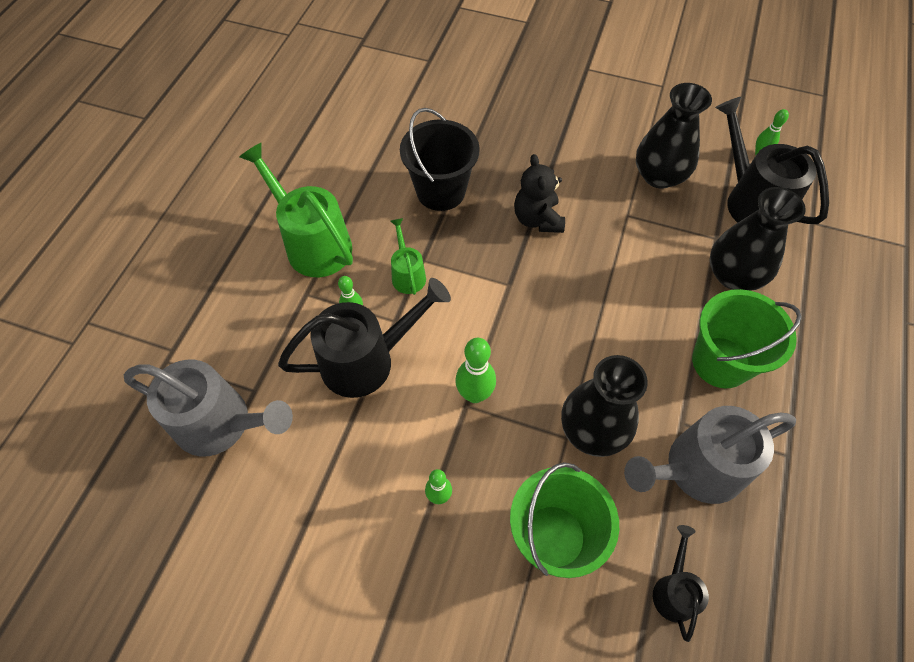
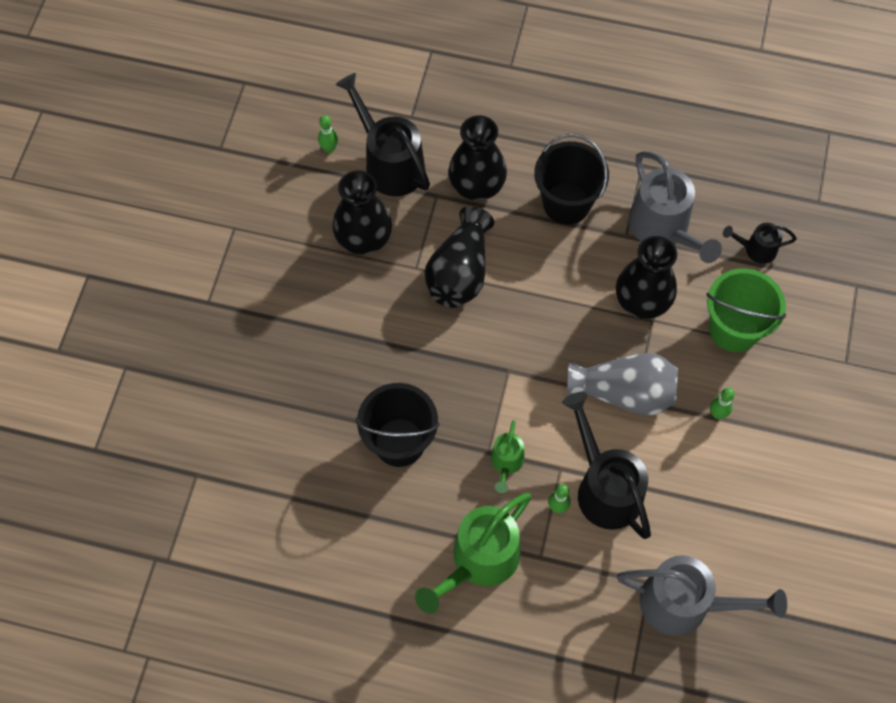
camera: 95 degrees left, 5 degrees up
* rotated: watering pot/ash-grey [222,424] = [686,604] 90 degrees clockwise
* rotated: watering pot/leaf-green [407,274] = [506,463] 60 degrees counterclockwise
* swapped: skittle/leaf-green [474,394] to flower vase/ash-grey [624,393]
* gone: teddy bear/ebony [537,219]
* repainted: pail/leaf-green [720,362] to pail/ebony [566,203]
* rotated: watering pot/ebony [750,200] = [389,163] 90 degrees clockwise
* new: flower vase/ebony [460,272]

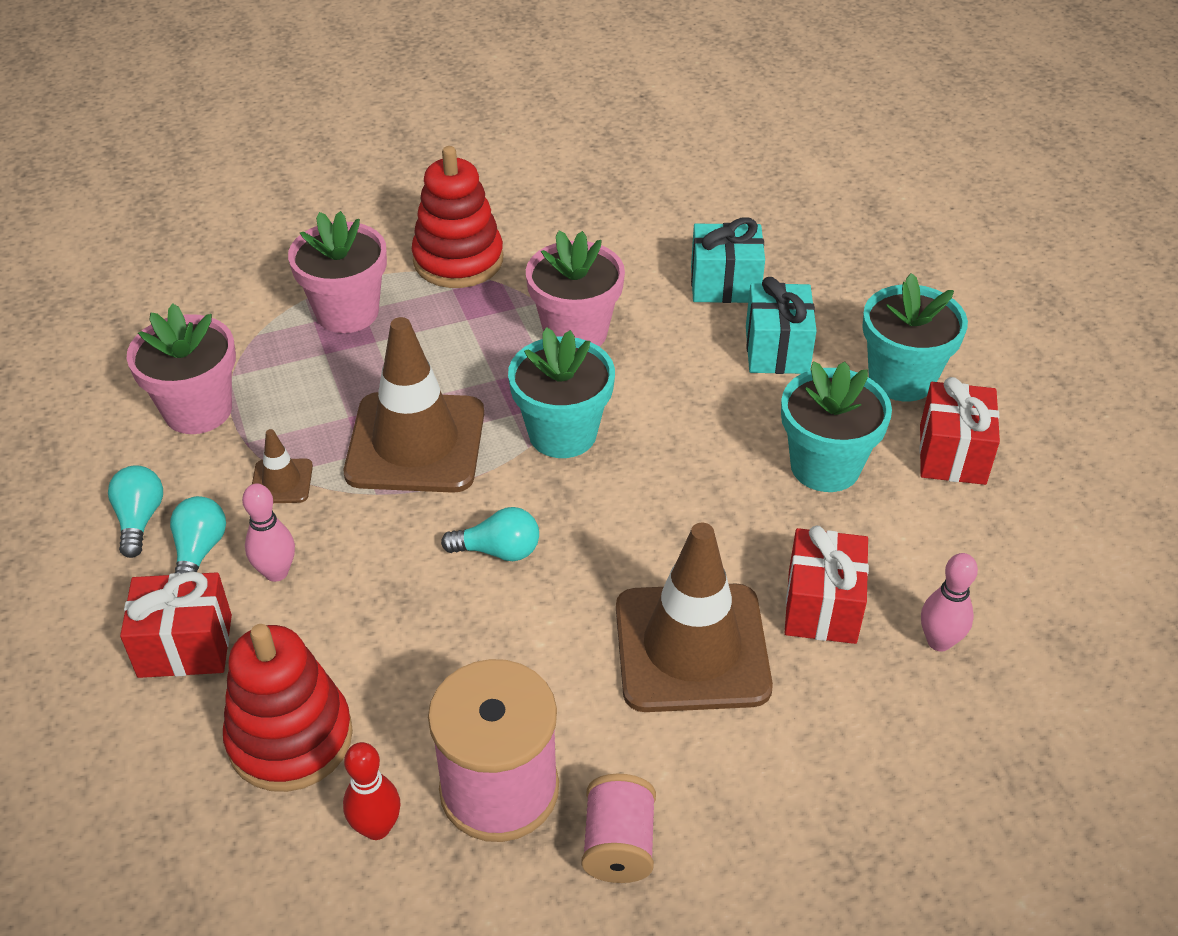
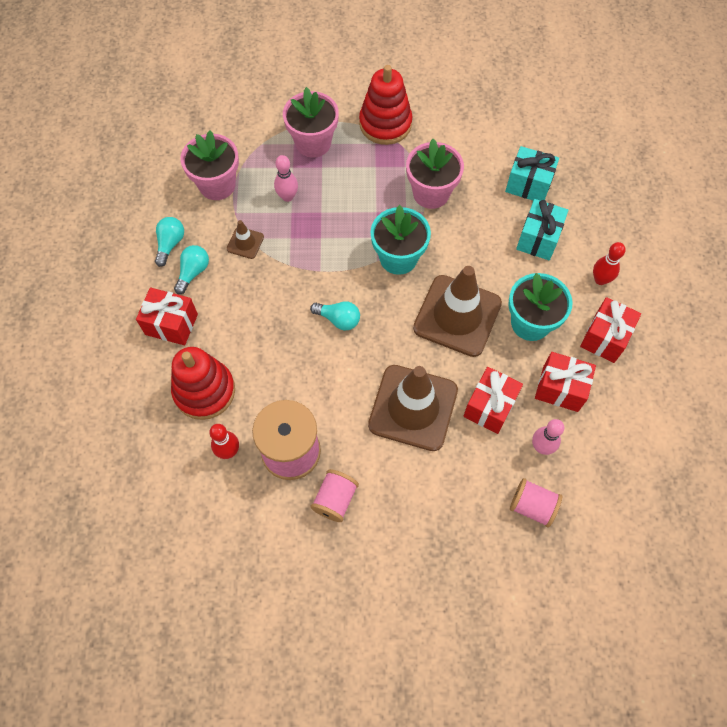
camera: 20 degrees right, 20 degrees up
* shifted: skittle/pink [276,572] to [287,197]
* shifted: road cone/brown [415,443] to [457,316]
* swapped: potted plant/aqua [901,378] to skittle/scarlet [600,279]
* new: spool/pink [532,506]
* new: present/scarlet [560,388]

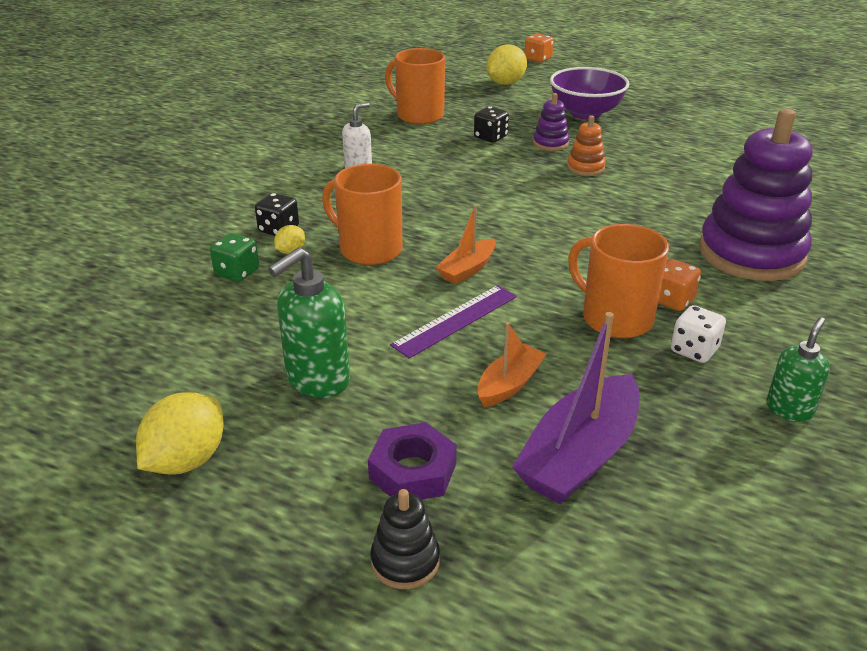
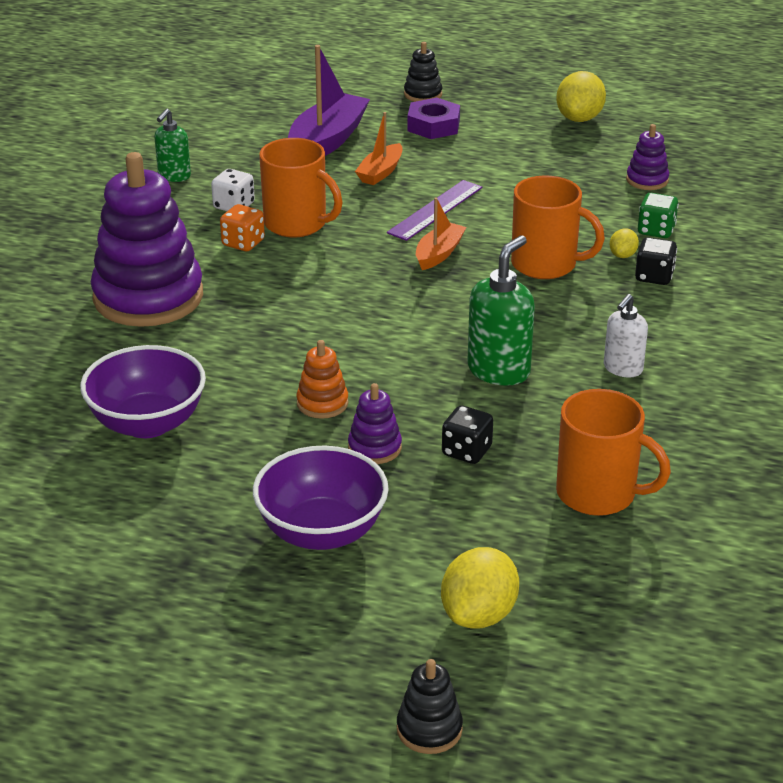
camera: 170 degrees right, 0 degrees up
* shifted: pump bottle/leaf-green [317,380] to [499,370]
* swapped: die/orange [538,59] to stacking toy/ebony [429,729]
* new: bowl/royal purple [147,423]
* new: stacking toy/royal purple [647,180]

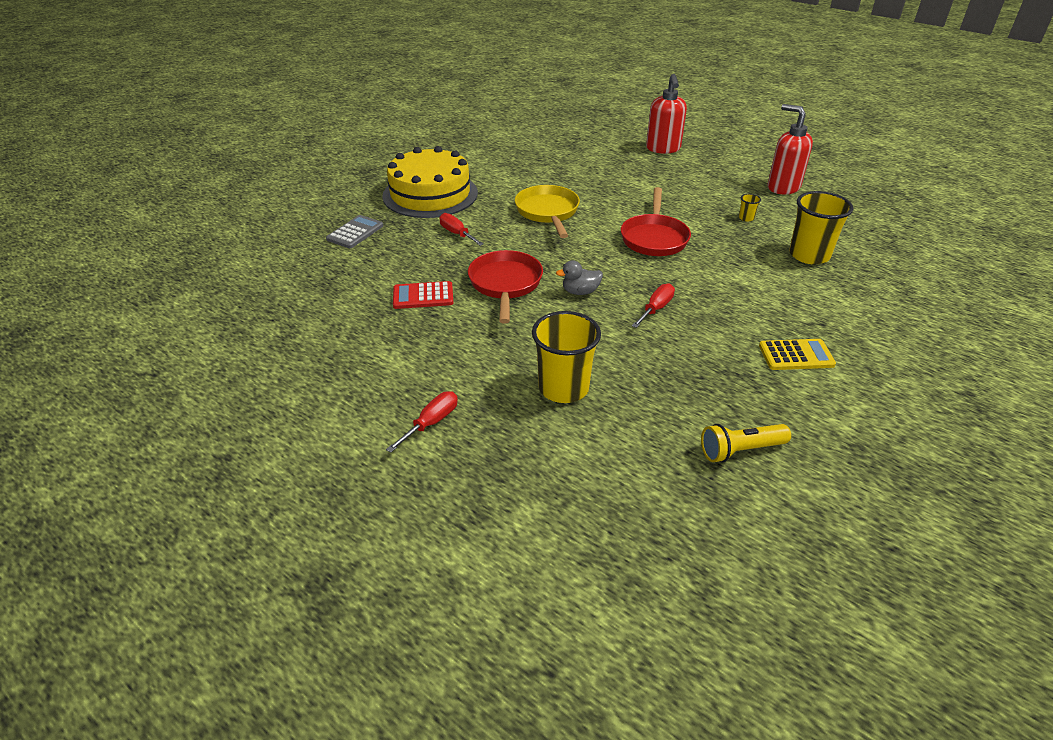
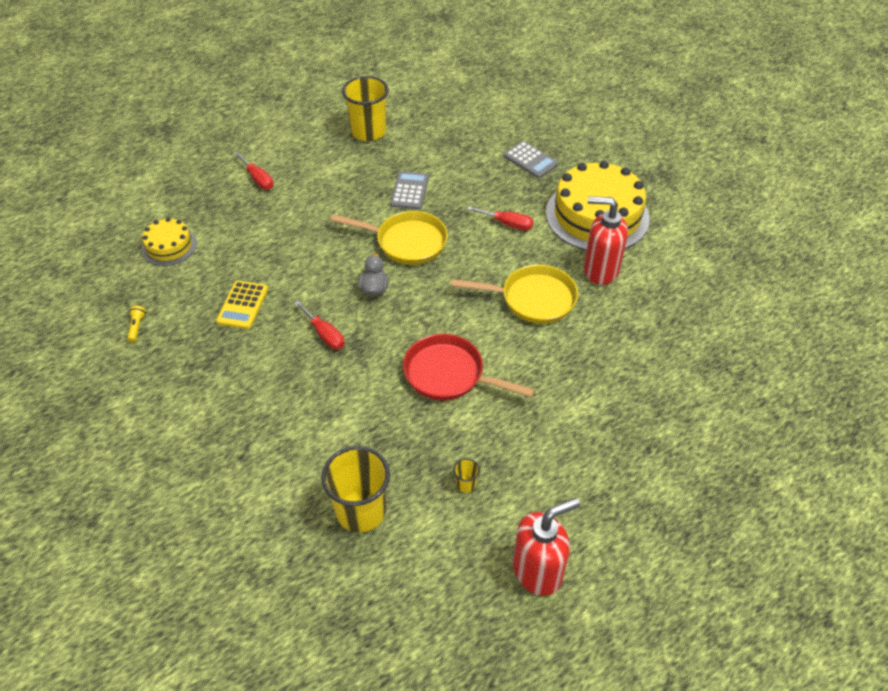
camera: 105 degrees right, 10 degrees up
* repainted: pocket calculator/scarlet [423,296] to pocket calculator/ash-grey [409,191]
* rotated: flat screwdriver/scarlet [457,234] = [507,224] 45 degrees clockwise
* repainted: frying pan/scarlet [505,284] to frying pan/bright yellow [406,242]
* shifted: beaker/bright yellow [563,388] to [368,132]
* shifted: pump bottle/scarlet [663,149] to [600,270]
* scaled: flashlight/bright yellow [740,450] = [137,327] x0.56
* shifted: pocket calculator/bright yellow [796,355] to [242,305]
* new: layer cake/bright yellow [169,246]

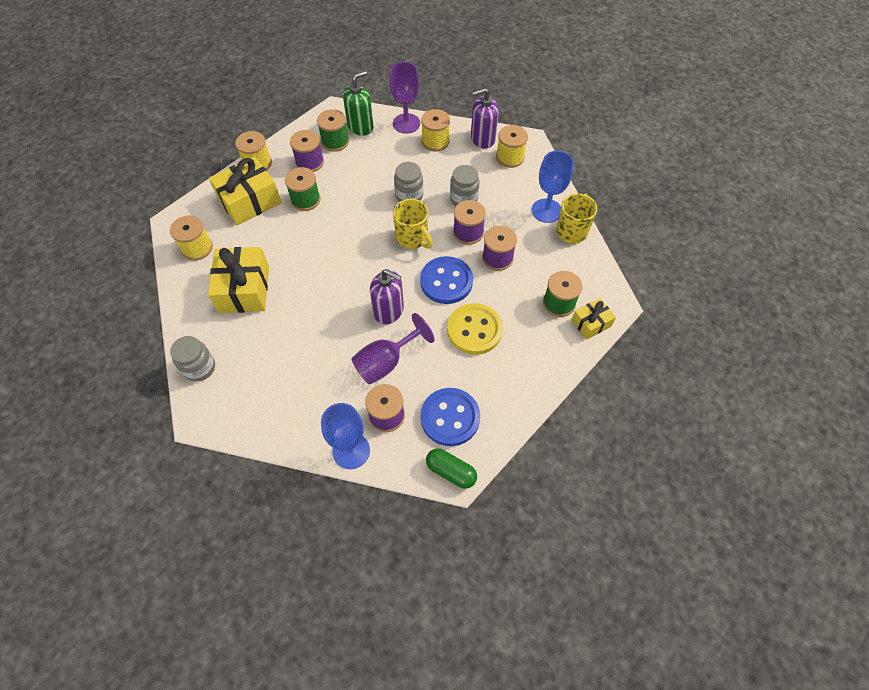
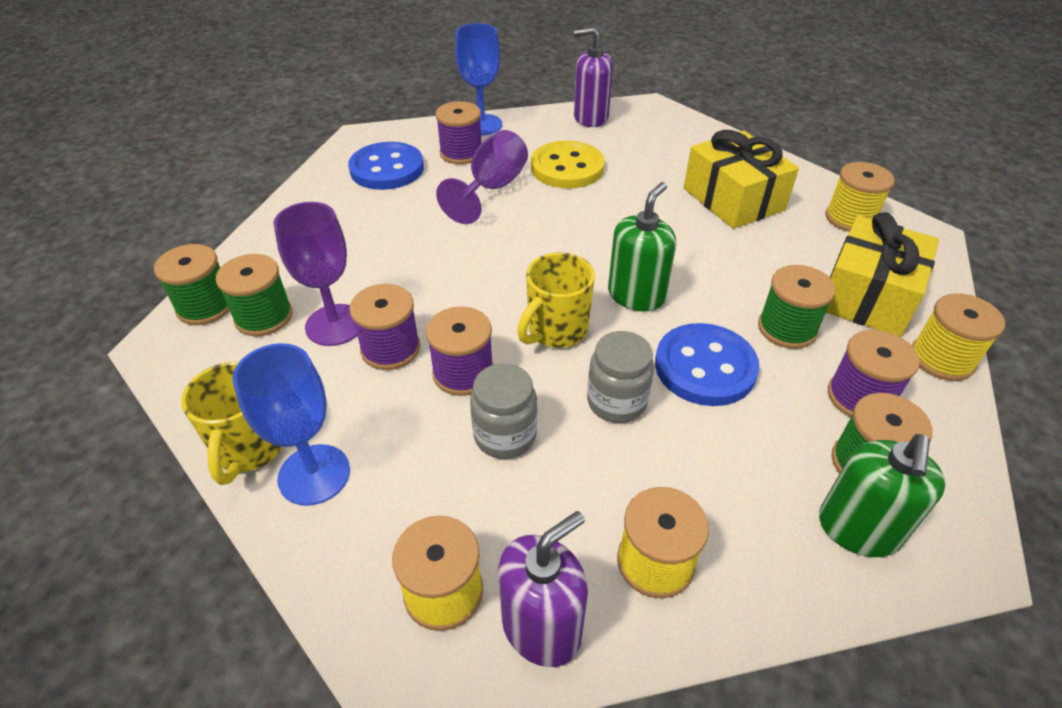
camera: 155 degrees right, 15 degrees down
* gone: preserve jar/ash-grey [199,368]
* shifted: pump bottle/royal purple [389,310] to [590,117]
* shifted: goblet/royal purple [406,123] to [335,325]
* rotated: tea mug/bright yellow [412,238] = [556,331] 75 degrees counterclockwise
* shifted: sewing button/royal blue [446,281] to [705,367]
* gone: pill/leaf-green [451,471]
* shifted: sewing button/bright yellow [474,330] to [567,168]
* swapped: present/bright yellow [591,323] to spool/leaf-green [205,306]
* new: pump bottle/leaf-green [636,295]

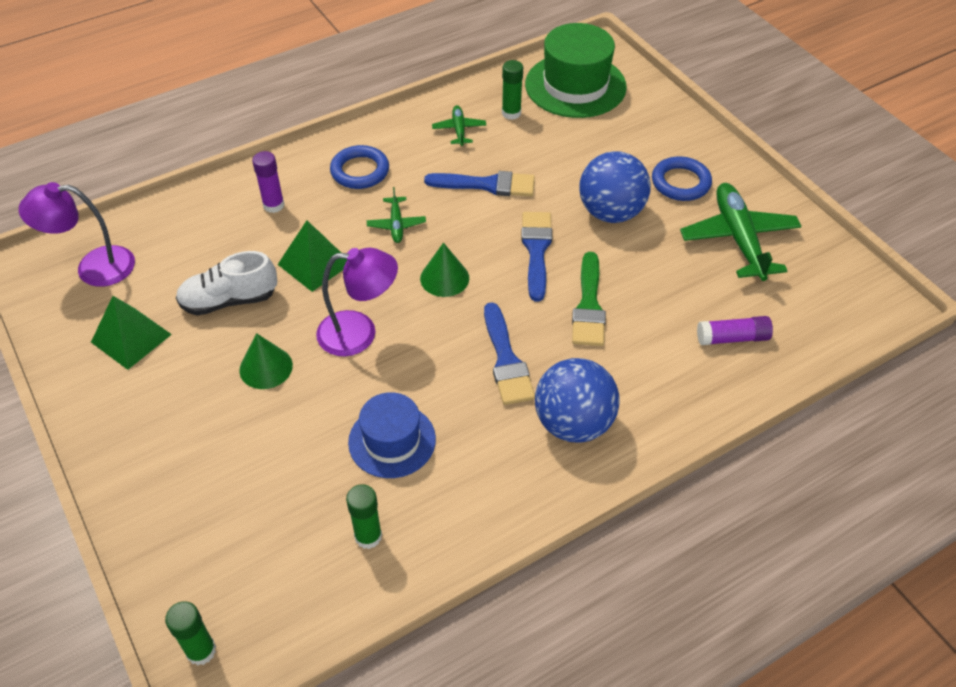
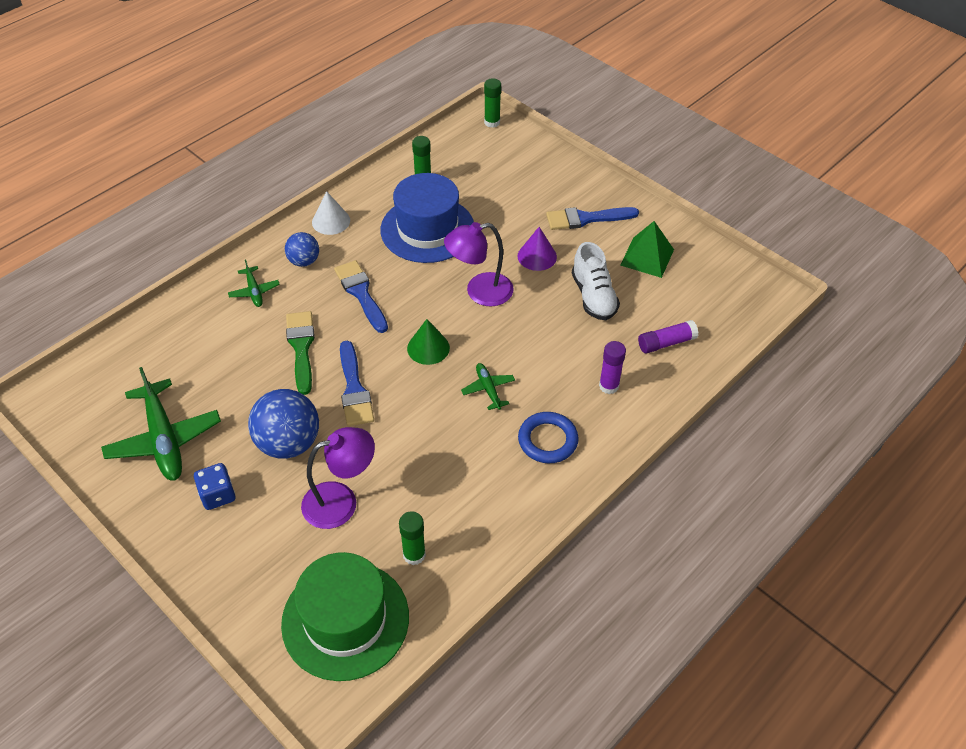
camera: 165 degrees right, 0 degrees up
* shifted: desk lamp/royal purple [93,267] to [341,501]
* rotated: lace-up shoe/pure white [229,300] = [593,296] 105 degrees clockwise
* repainted: cone shape/leaf-green [266,367] to cone shape/royal purple [537,256]
* gone: pyramid/leaf-green [315,263]
* scaled: top hat/royal blue [392,440] = [427,229] x1.57
* shifted: paintbrush/royal blue [487,185] to [586,219]
* shifted: toy plane/leaf-green [459,130] to [254,291]
* scaled: ball/royal blue [573,423] = [304,261] x0.57
* swapped: torus/royal blue [680,182] to die/royal blue [218,495]
* shifted: glue stick/royal purple [732,338] to [666,343]
* new: cone shape/pure white [331,221]

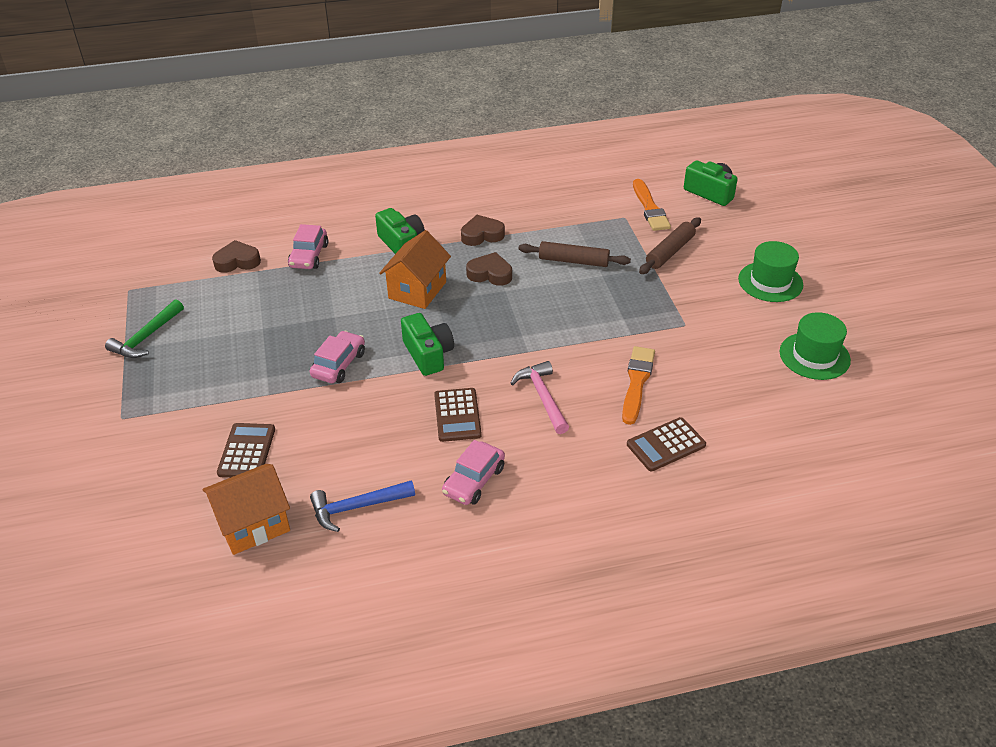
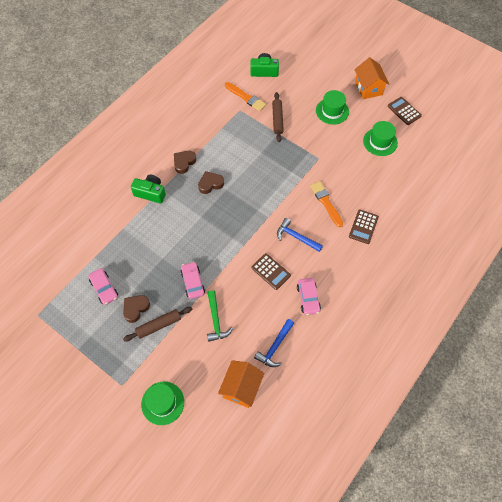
camera: 40 degrees left, 20 degrees up
* shifted: claw hammer/leaf-green [146,337] to [216,320]
* shifted: heart/brown [237,261] to [135,308]
* shifted: pocket calculator/brown [247,451] to [404,111]
* shifted: automobile/pink [309,256] to [104,289]
* shifted: toy house/orange [417,290] to [368,88]
* gone: camera/leaf-green [428,354]
* repainted: claw hammer/pink [542,397] to claw hammer/royal blue [296,237]
* shifted: pastry roller/brown [573,261] to [159,325]
* new: top hat/leaf-green [162,403]

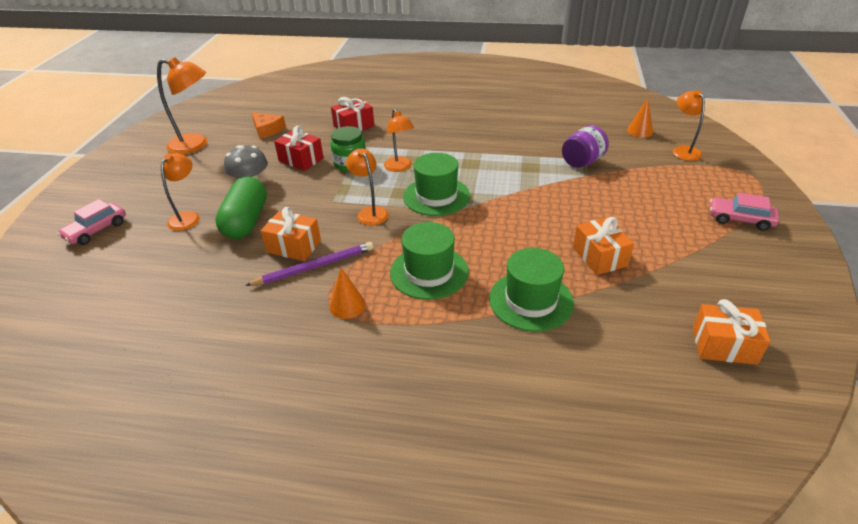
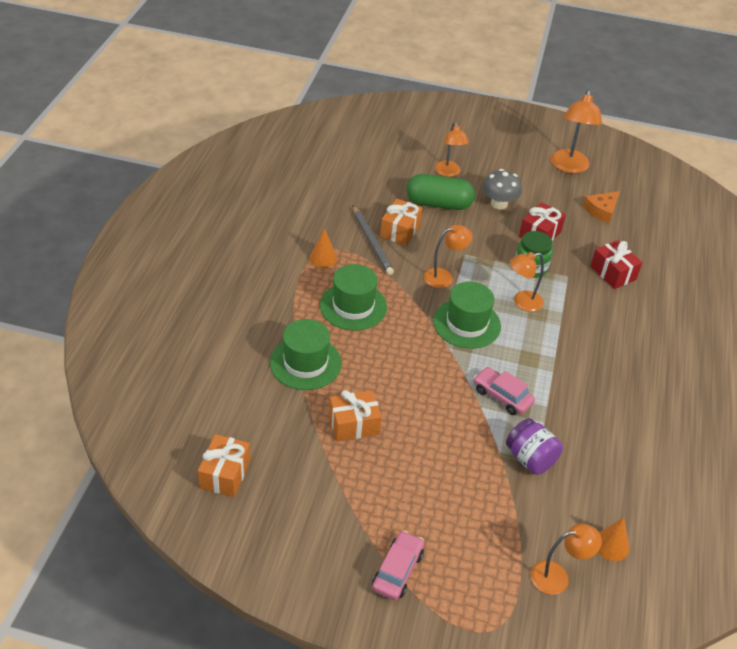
camera: 90 degrees right, 5 degrees up
* shifted: automobile/pink [96,230] to [502,396]
* rotated: desk lamp/orange [188,217] = [448,172] 60 degrees clockwise
* repainted: wooden pencil/royal purple [314,266] to wooden pencil/ash-grey [372,242]

